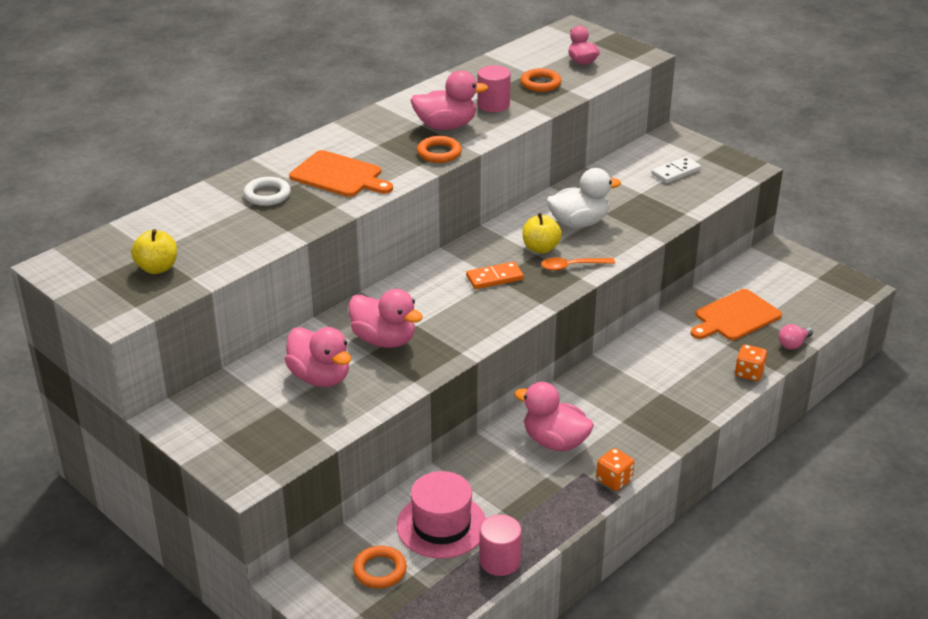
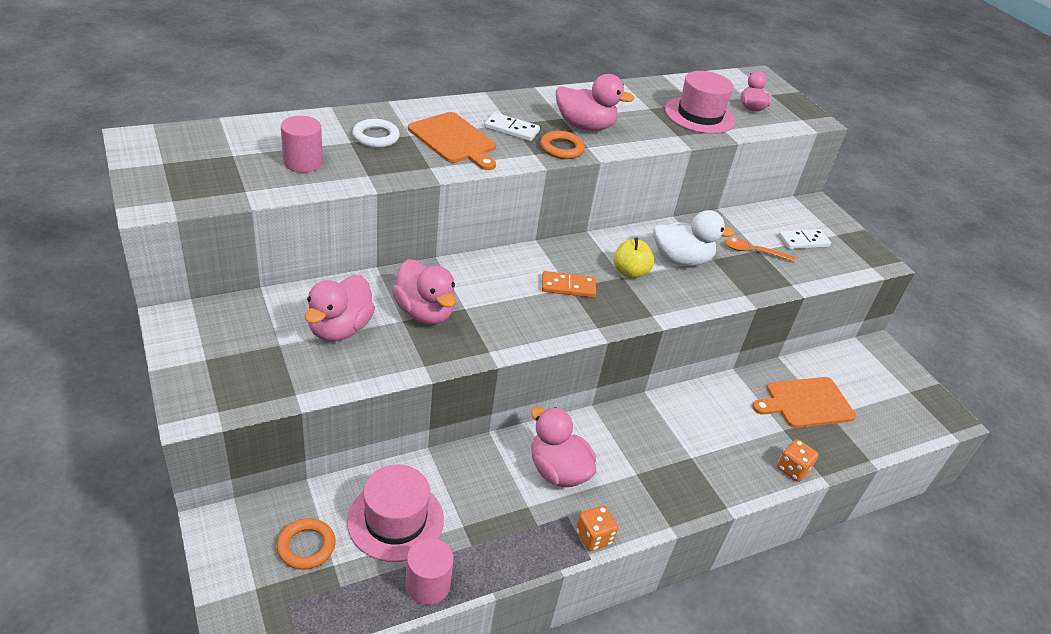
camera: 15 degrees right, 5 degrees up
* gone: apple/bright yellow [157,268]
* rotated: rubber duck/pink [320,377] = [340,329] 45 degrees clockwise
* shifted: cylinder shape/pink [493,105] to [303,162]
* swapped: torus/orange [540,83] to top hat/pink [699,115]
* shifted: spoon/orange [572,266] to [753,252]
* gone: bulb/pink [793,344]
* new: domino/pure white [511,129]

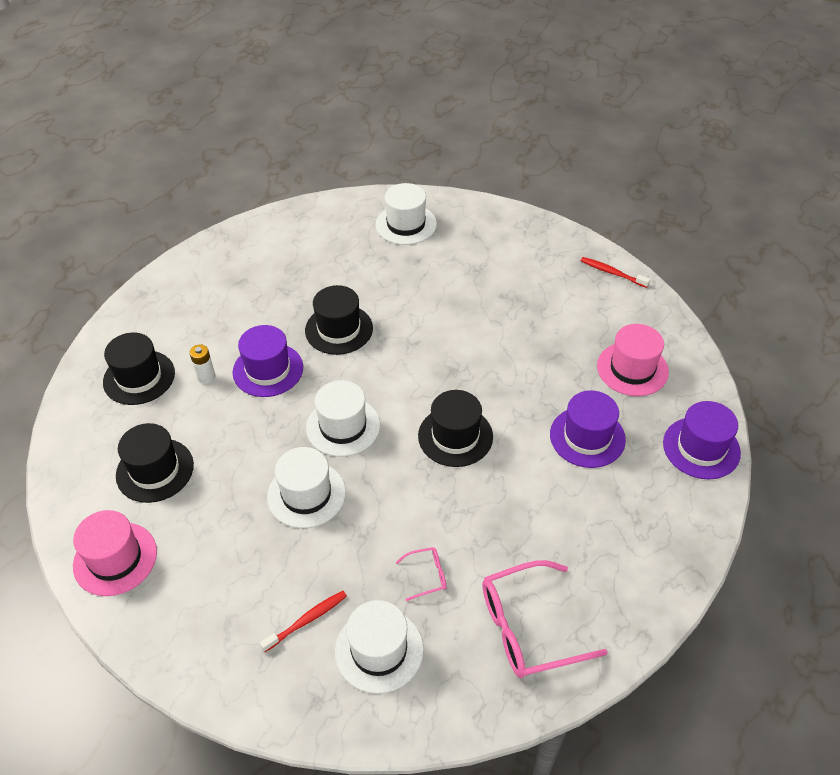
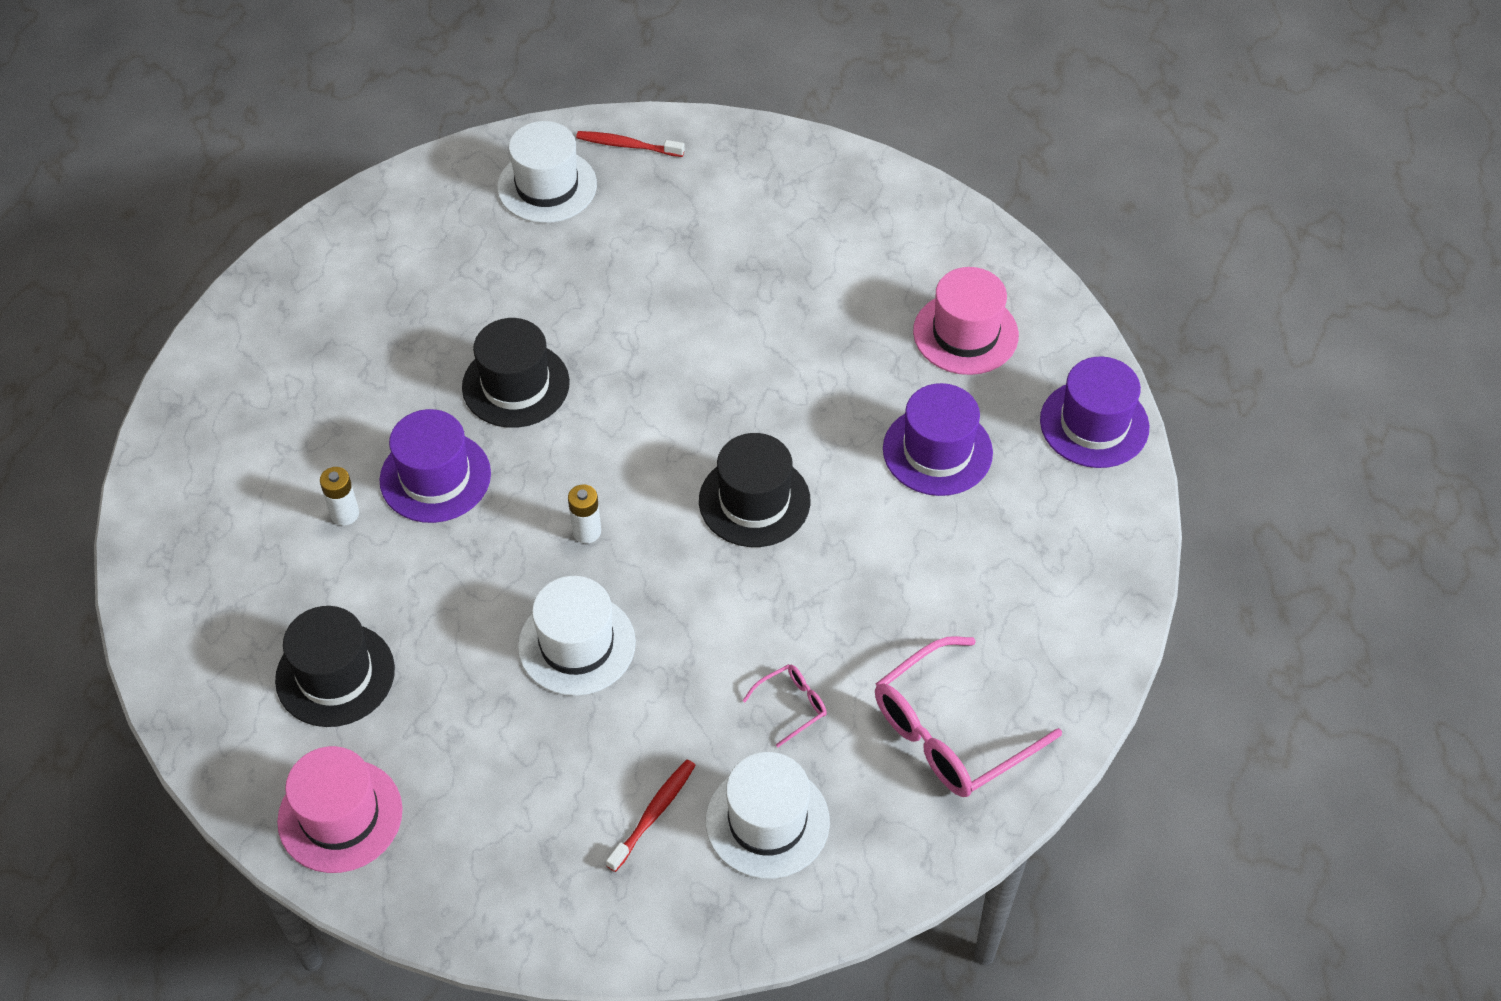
camera: 20 degrees left, 5 degrees up
* gone: top hat/ebony [139,377]
* swapped: top hat/pure white [343,426] to power cell/pure white [586,531]
* shifted: tooth brush/scarlet [612,273] to [627,145]

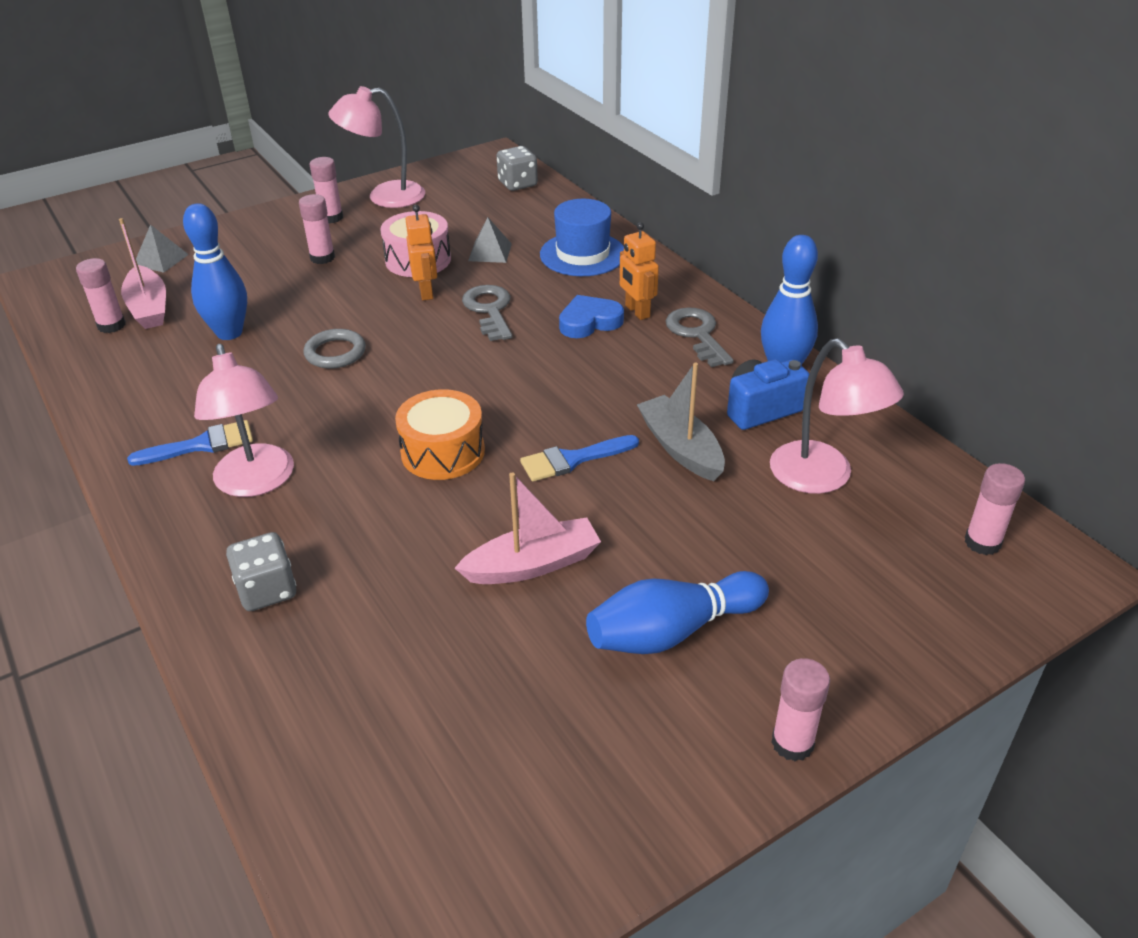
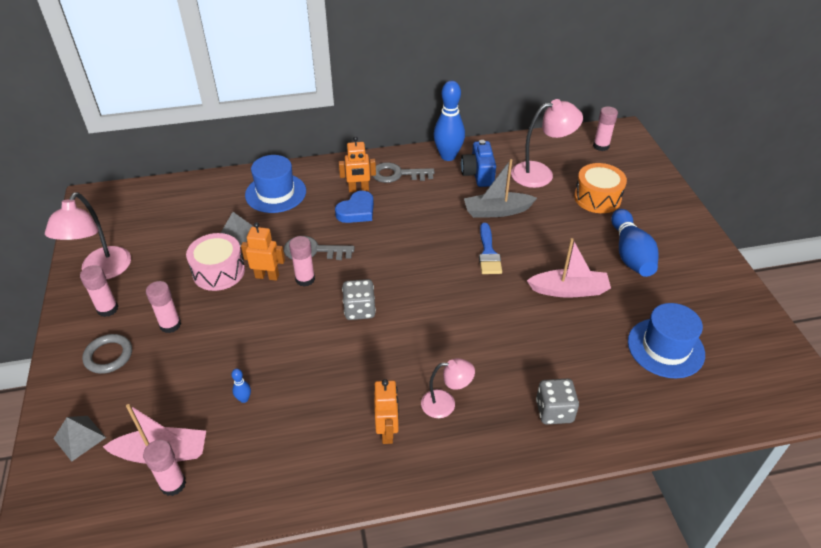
camera: 70 degrees left, 5 degrees up
* swapped: paintbrush/royal blue [201,445] to robot figure/orange [387,432]
* scaled: skittle/royal blue [229,333] = [244,399] x0.41
* scaled: desk lamp/pink [257,482] = [445,403] x0.60
* shifted: torus/ash-grey [335,353] to [108,356]
* shifted: drum/orange [443,452] to [597,198]
* rotated: toy boat/pink [533,564] = [569,290] 90 degrees clockwise
* shifted: die/ash-grey [517,184] to [359,310]
* rotated: heart/royal blue [589,322] = [357,211] 135 degrees counterclockwise
* shifted: glue stick/pink [792,743] to [305,279]
* new: top hat/royal blue [665,348]

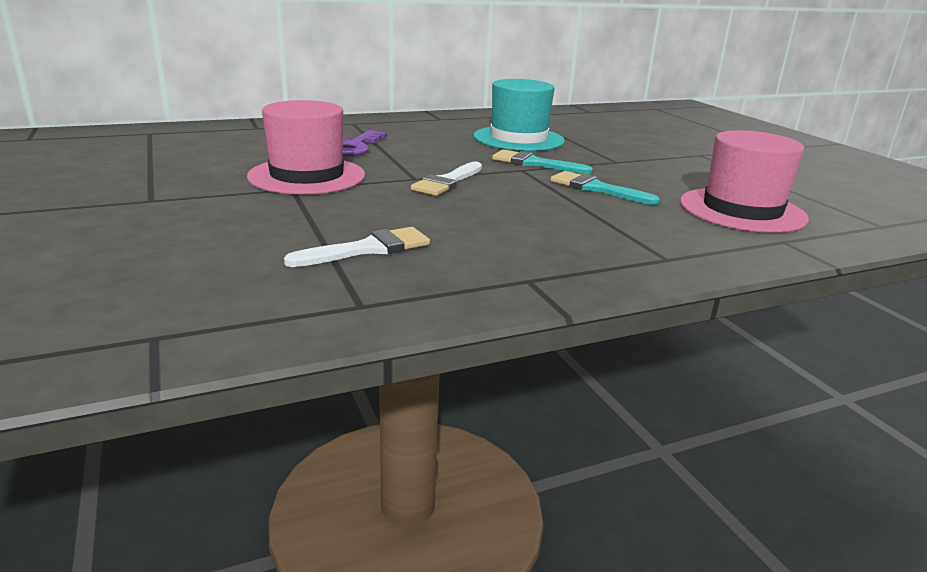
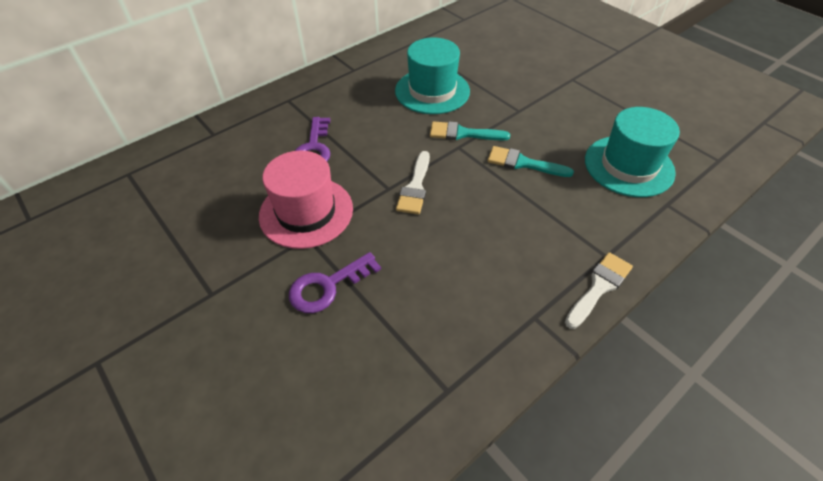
camera: 15 degrees left, 25 degrees up
* shifted: paintbrush/pure white [367,249] to [599,287]
* repainted: top hat/pink [742,210] to top hat/aqua [628,166]
* new: latchkey/royal purple [327,286]

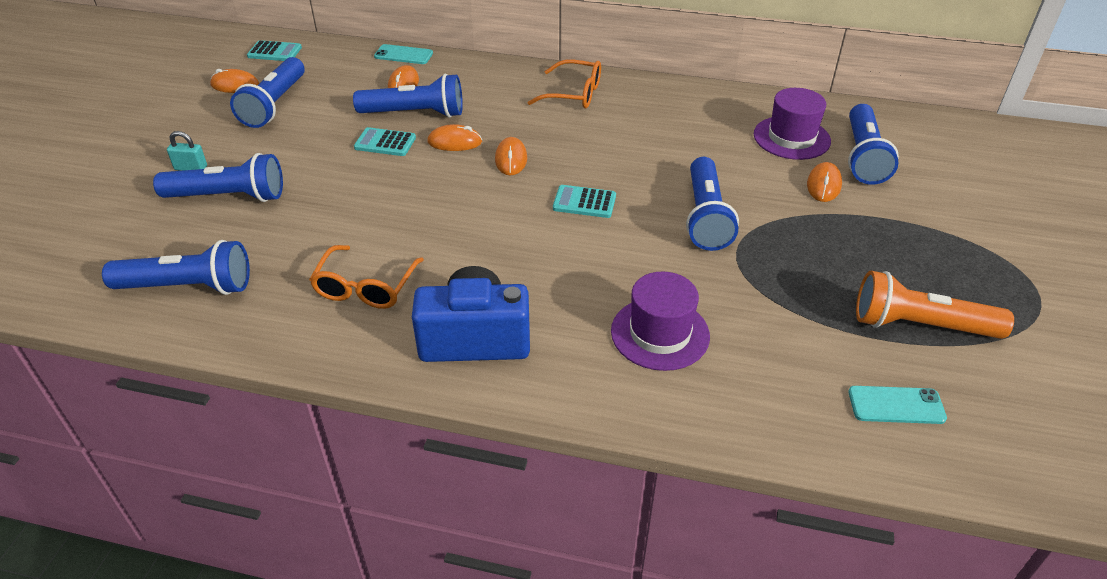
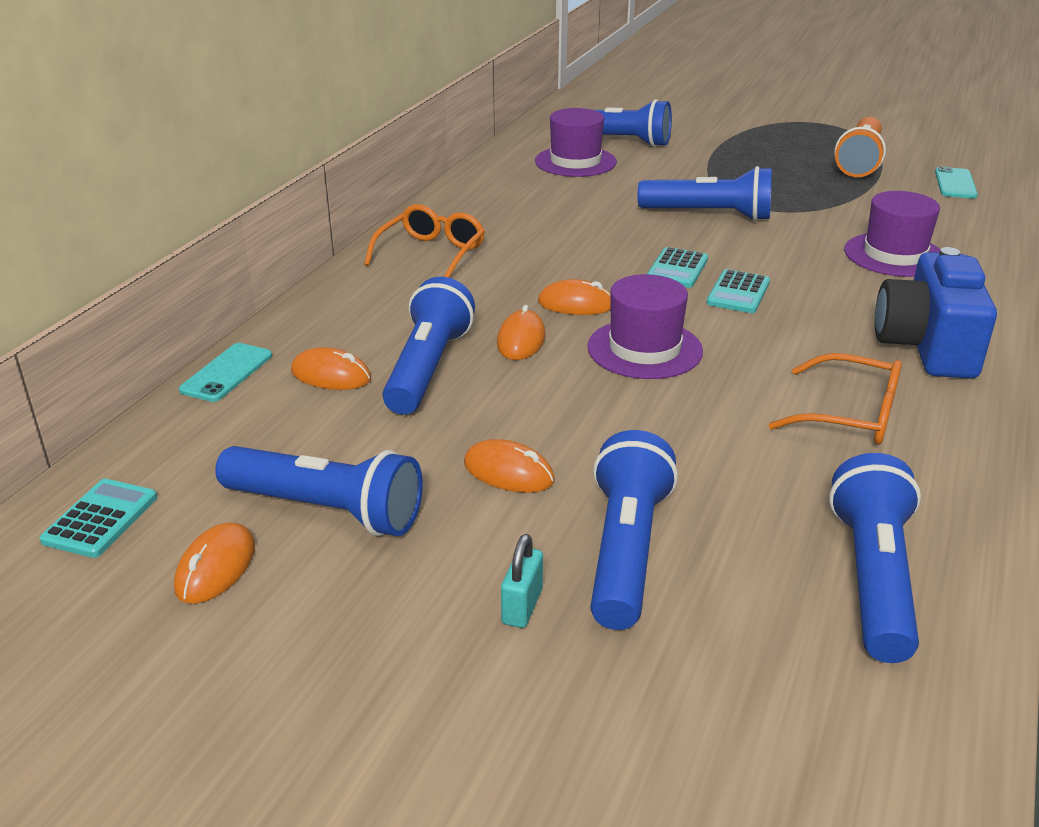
camera: 80 degrees left, 10 degrees down
* shifted: pocket calculator/aqua [385,143] to [738,293]
* shifted: mouse/orange [823,185] to [508,472]
* new: top hat/royal purple [644,349]

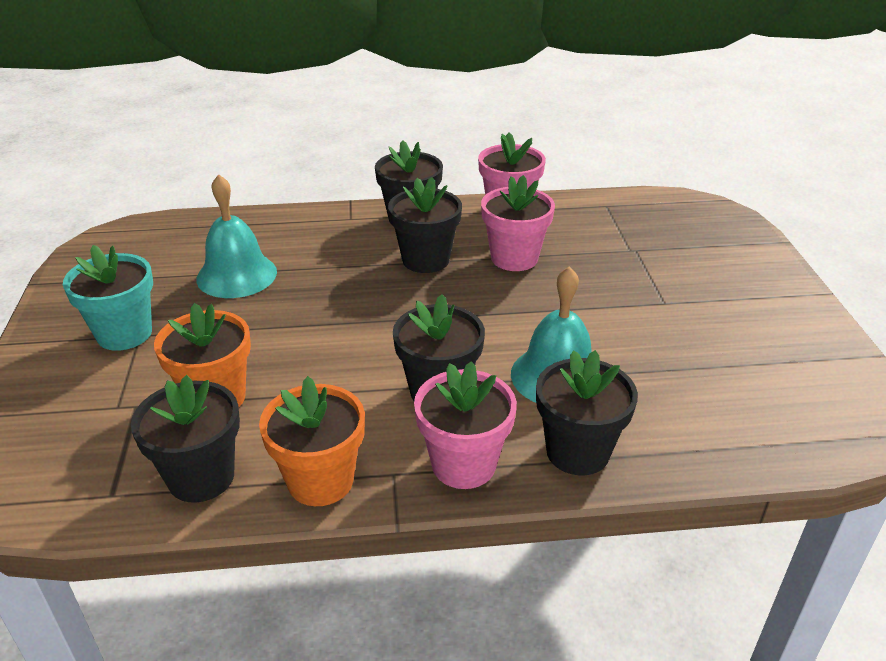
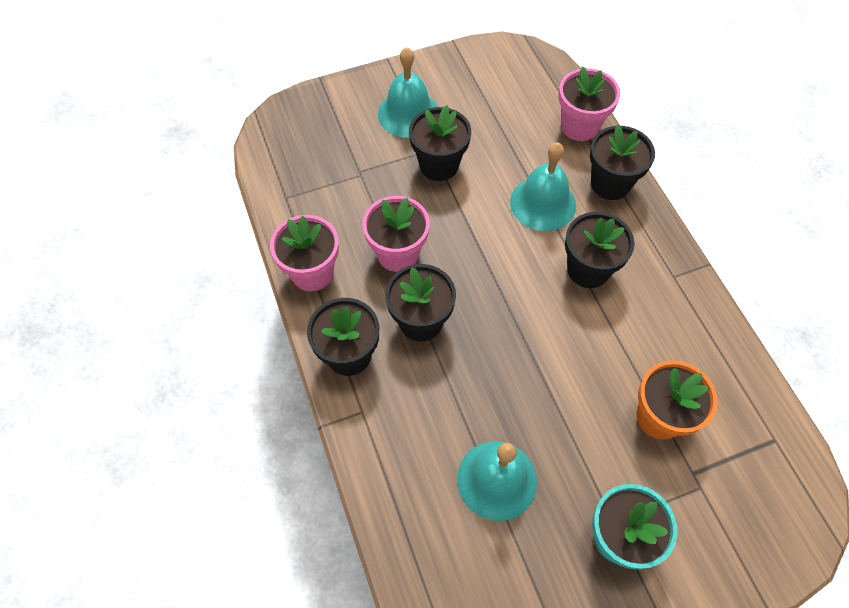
camera: 105 degrees left, 25 degrees up
* shifted: potted plant/ebony [201,477] to [439,165]
* gone: potted plant/orange [320,481]
* shifted: potted plant/pink [463,464] to [579,126]
* new: school bell/aqua [408,113]

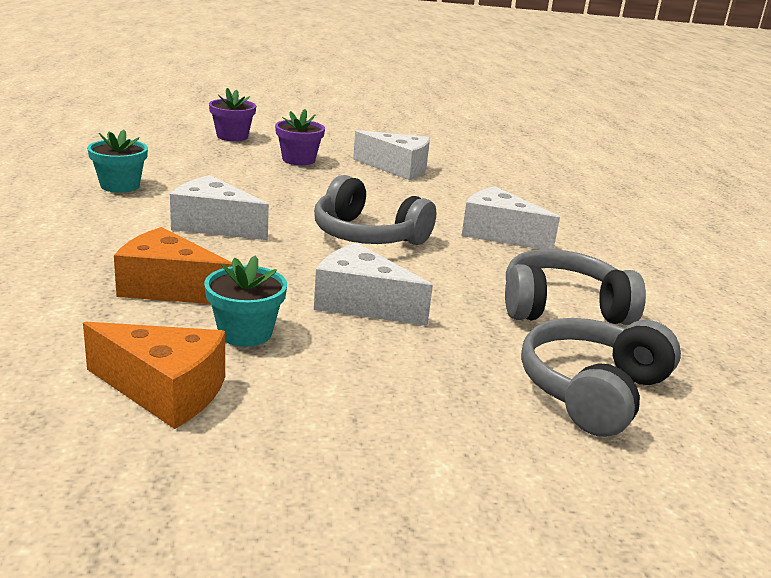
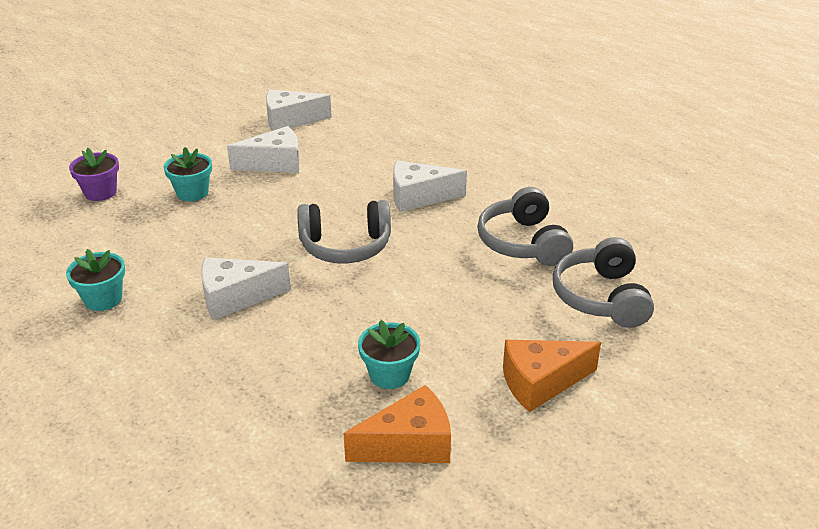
camera: 35 degrees left, 10 degrees up
* shifted: cheese/orange [168,288] to [540,383]
* repainted: potted plant/royal purple [298,160] to potted plant/aqua [192,193]
* shifted: cheese/pure white [362,304] to [290,120]
* rotated: headphones/ash-grey [562,307] = [523,243] 60 degrees counterclockwise

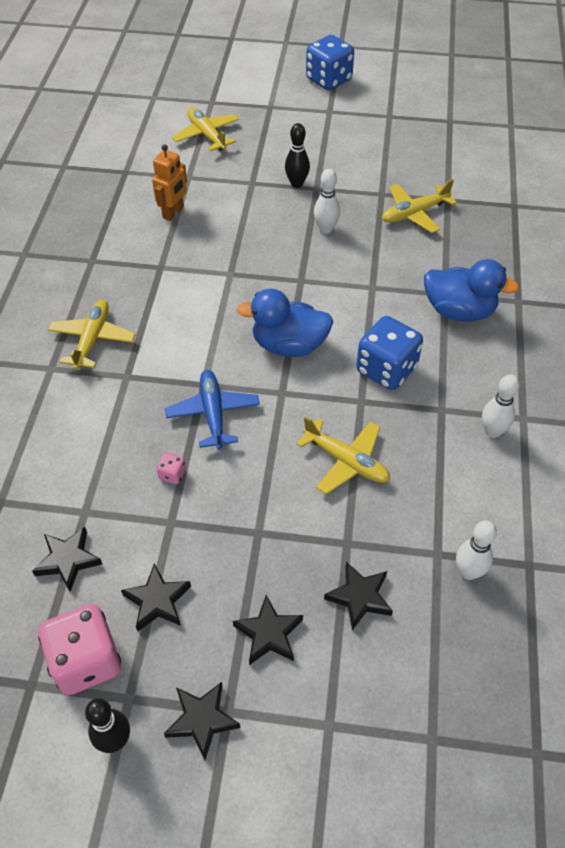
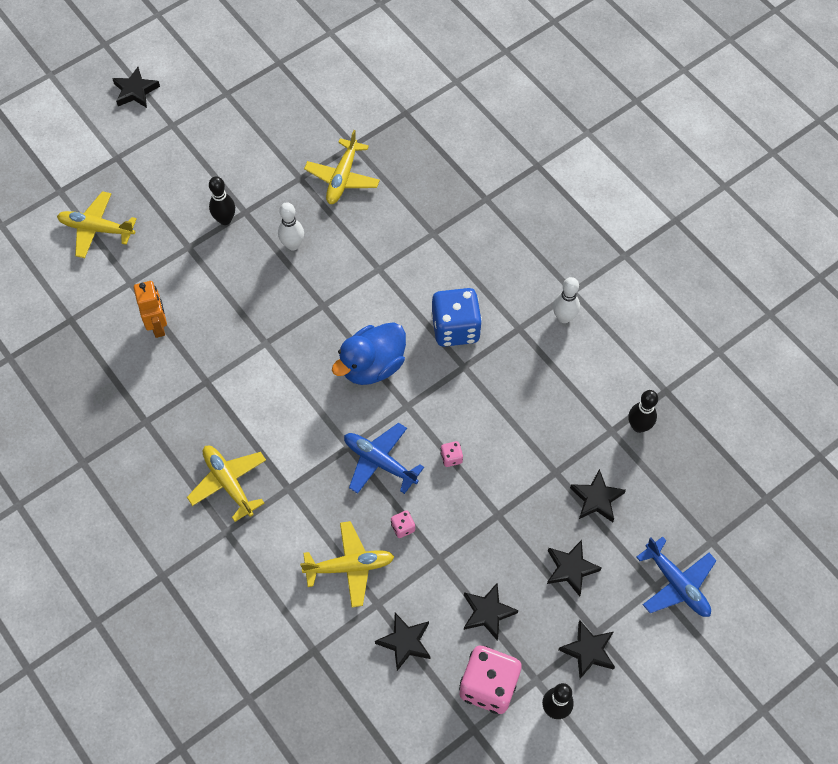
camera: 45 degrees left, 10 degrees up
* shifted: toy plane/bright yellow [346,461] to [350,566]
* swapped: die/royal blue [328,80] to star shape/ebony [135,91]
* gone: rubber duck/royal blue [459,311]
* repainted: skittle/pure white [468,572] to skittle/ebony [638,426]
* new: die/pink [451,458]
* new: toy plane/royal blue [677,584]

